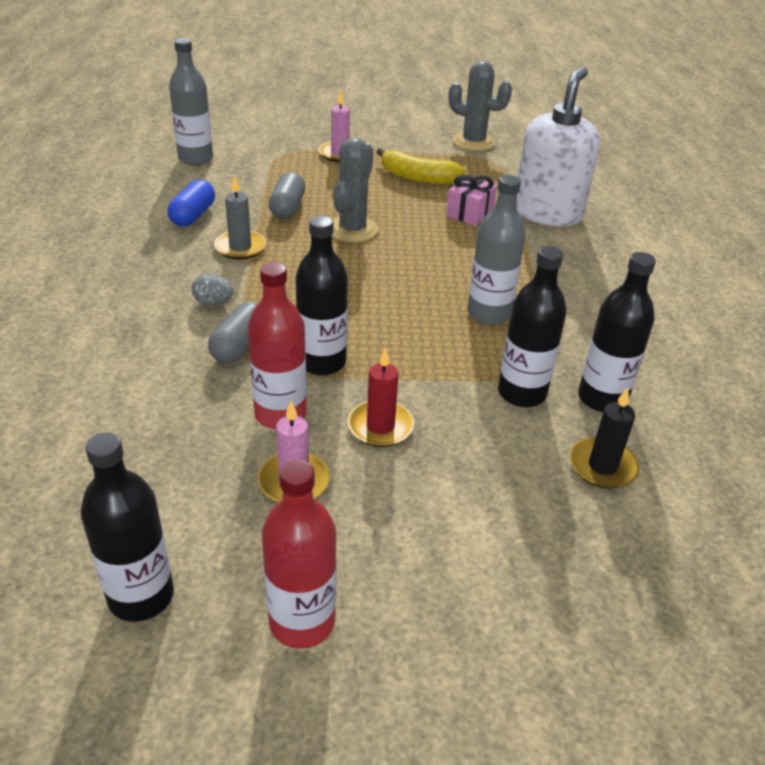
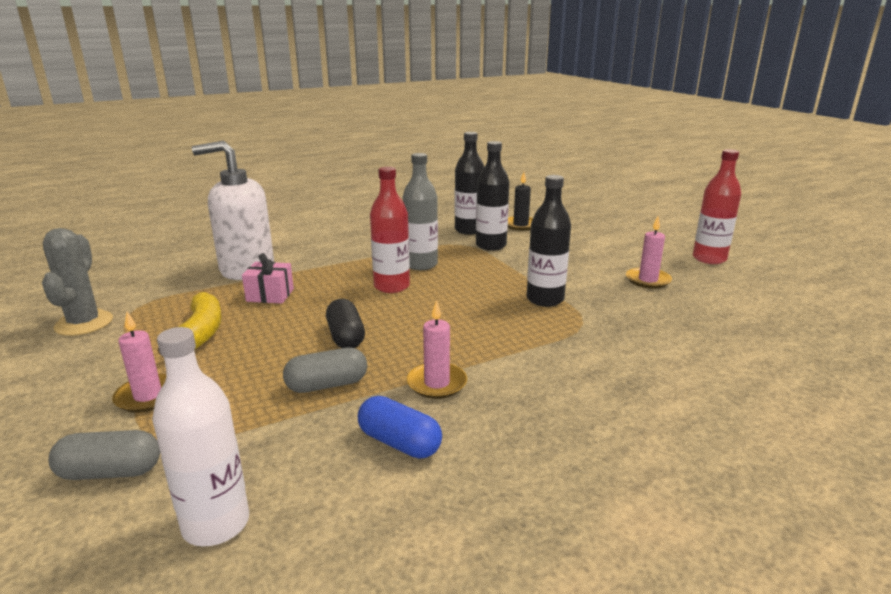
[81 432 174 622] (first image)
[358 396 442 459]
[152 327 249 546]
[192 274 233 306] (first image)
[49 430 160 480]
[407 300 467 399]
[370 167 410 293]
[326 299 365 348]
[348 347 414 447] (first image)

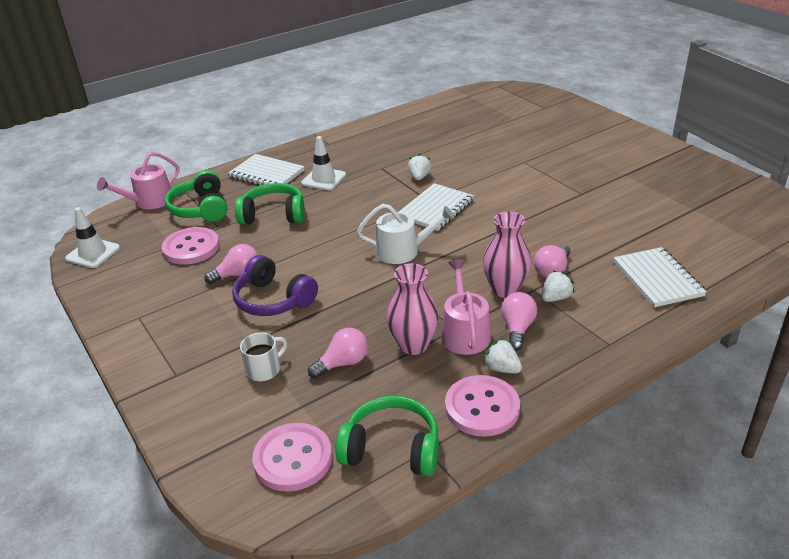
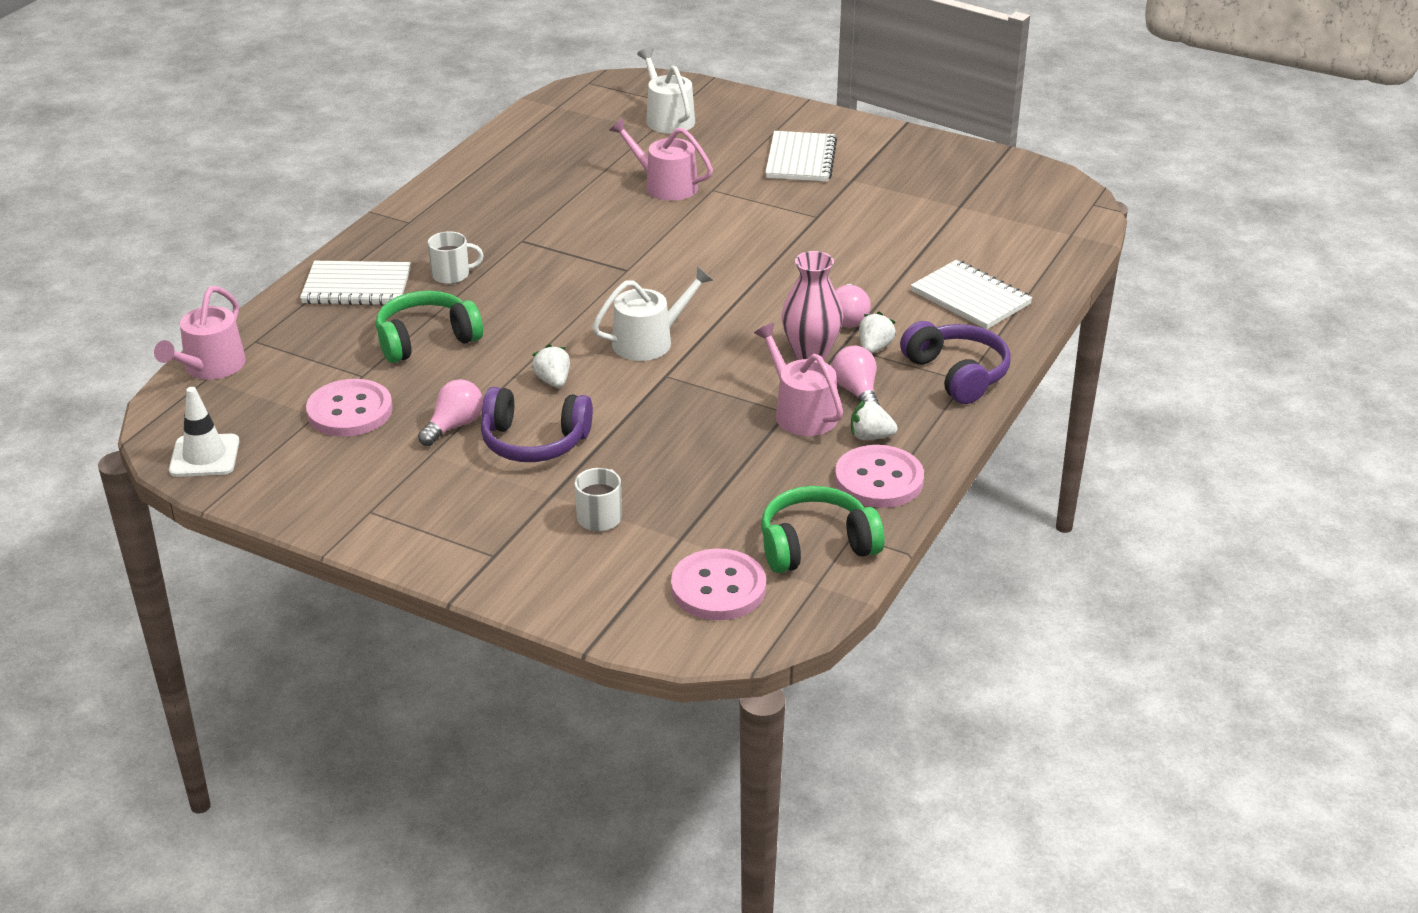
[165 170 227 222] (first image)
[428 231 484 284]
[308 328 368 378] (first image)
[387 263 439 355] (first image)
[765 131 837 182]
[532 344 570 388]
[609 118 713 201]
[637 47 695 134]
[900 321 1011 404]

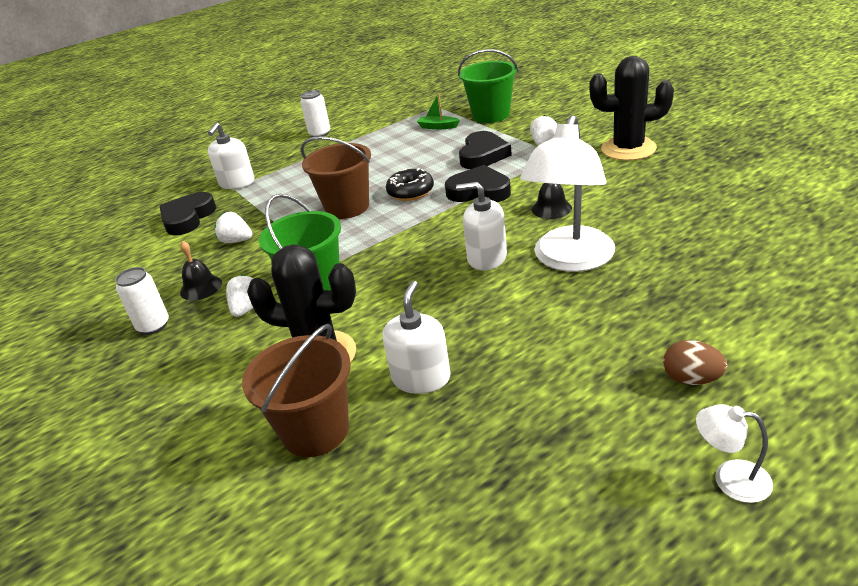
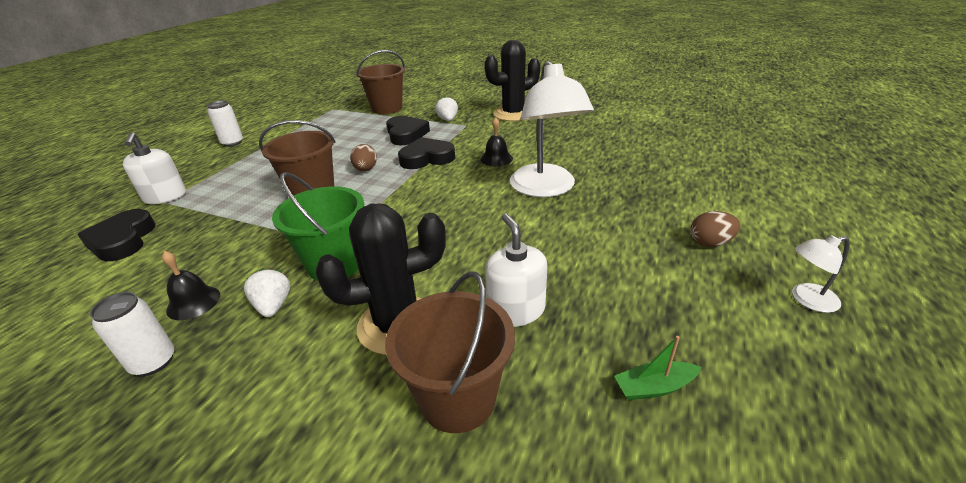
[215 212 252 243] (first image)
[350 144 377 171]
[614 336 701 400]
[456 182 507 271] (first image)
[356 50 405 114]

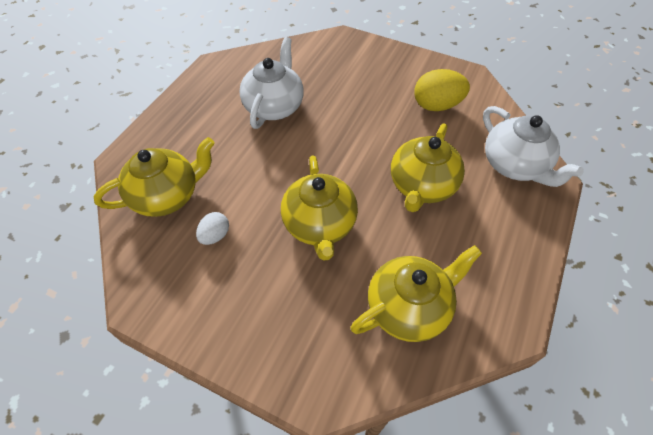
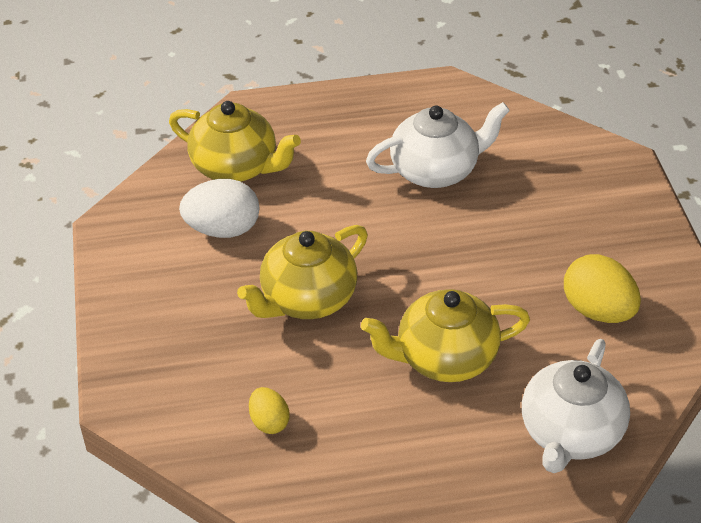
[179 179 259 238]
[249 387 290 434]

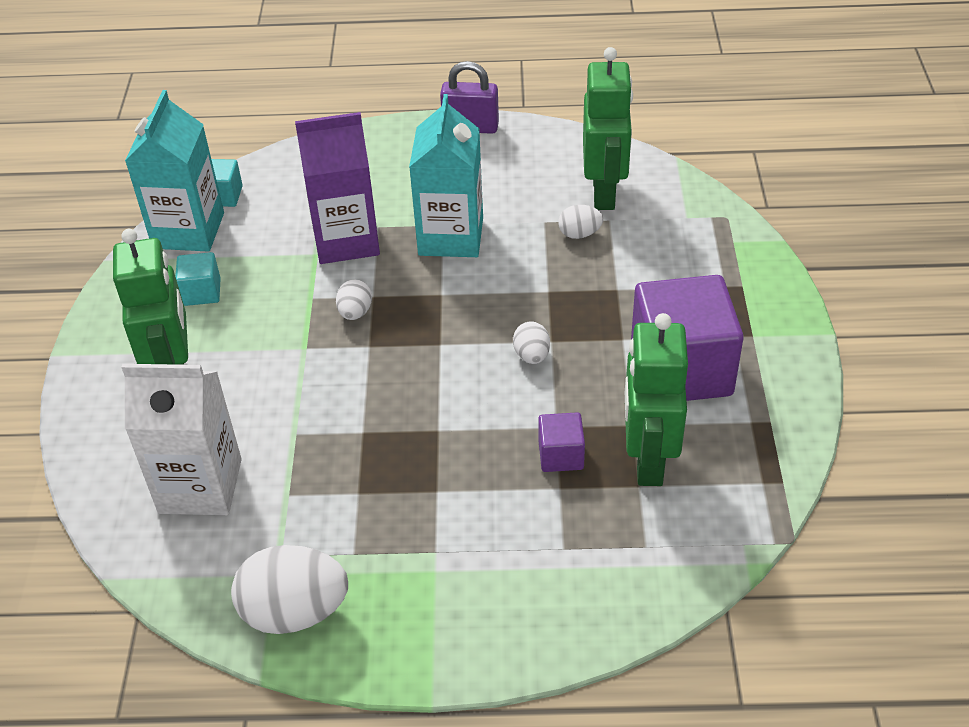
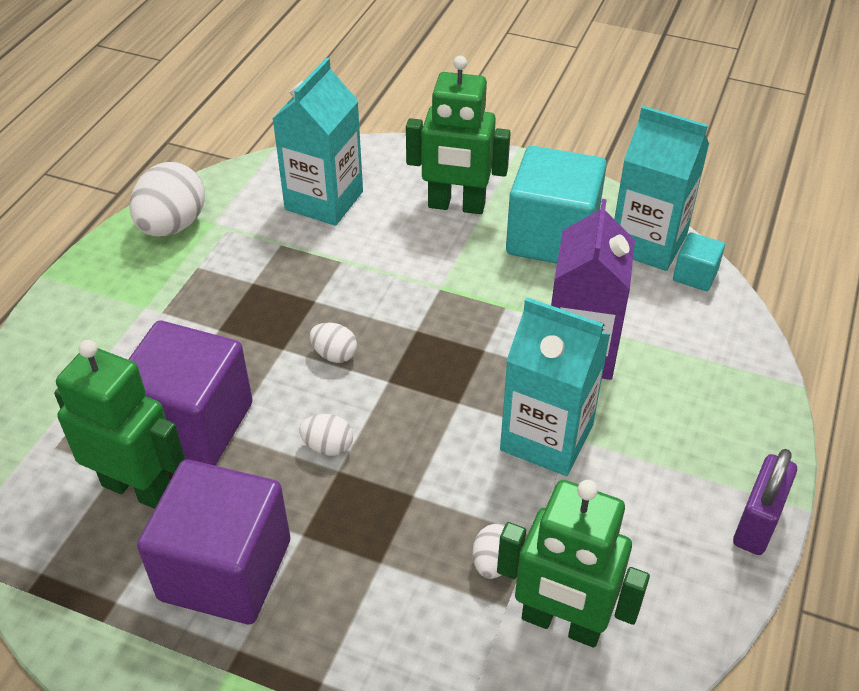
[272 58 363 226]
[506 146 607 264]
[310 322 357 363]
[128 321 253 466]

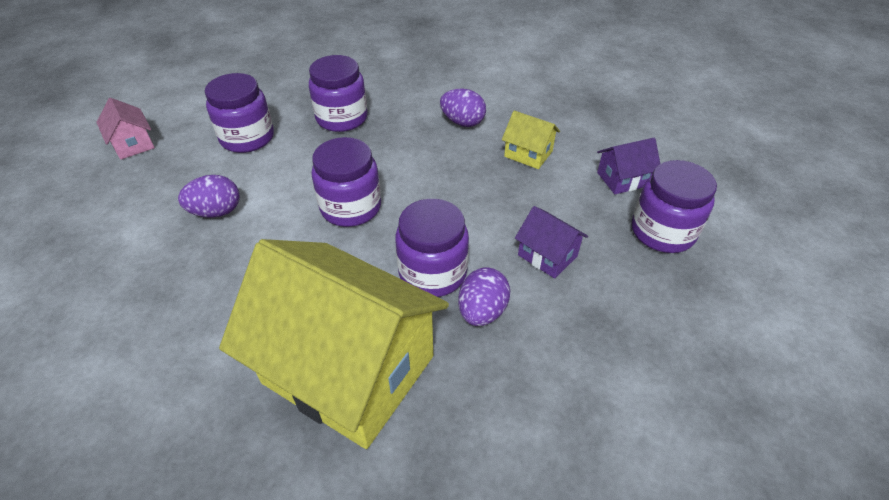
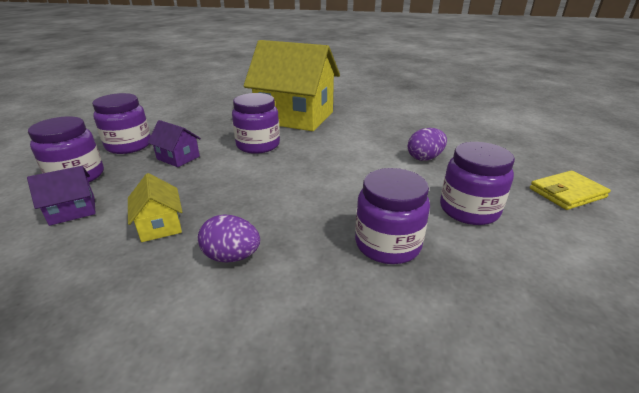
[530 171 611 210]
[92 93 151 154]
[458 267 510 326] (first image)
[128 173 182 242]

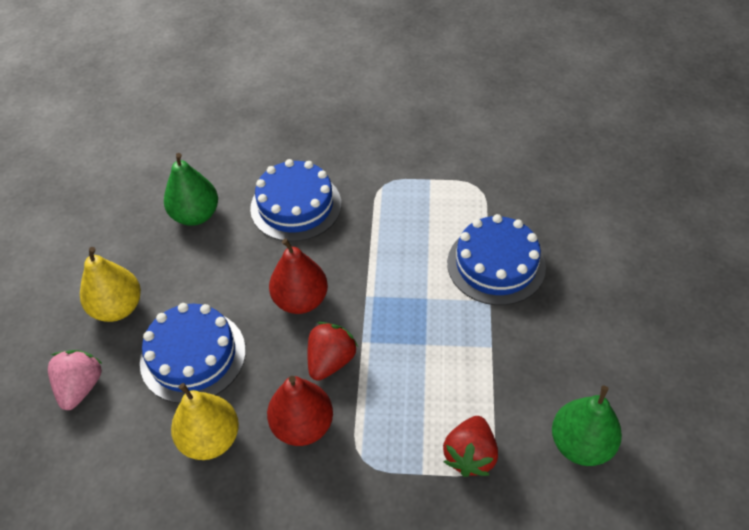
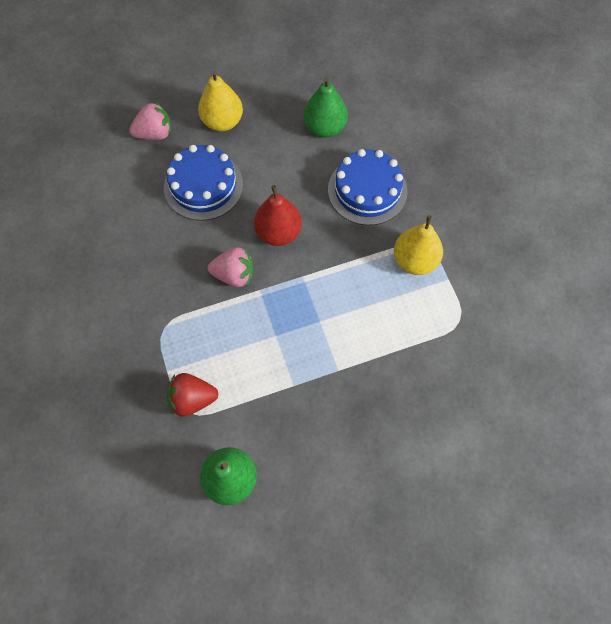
[394 215 443 275]
[267 376 333 446] (first image)
[208 247 254 287]
[447 214 546 305] (first image)

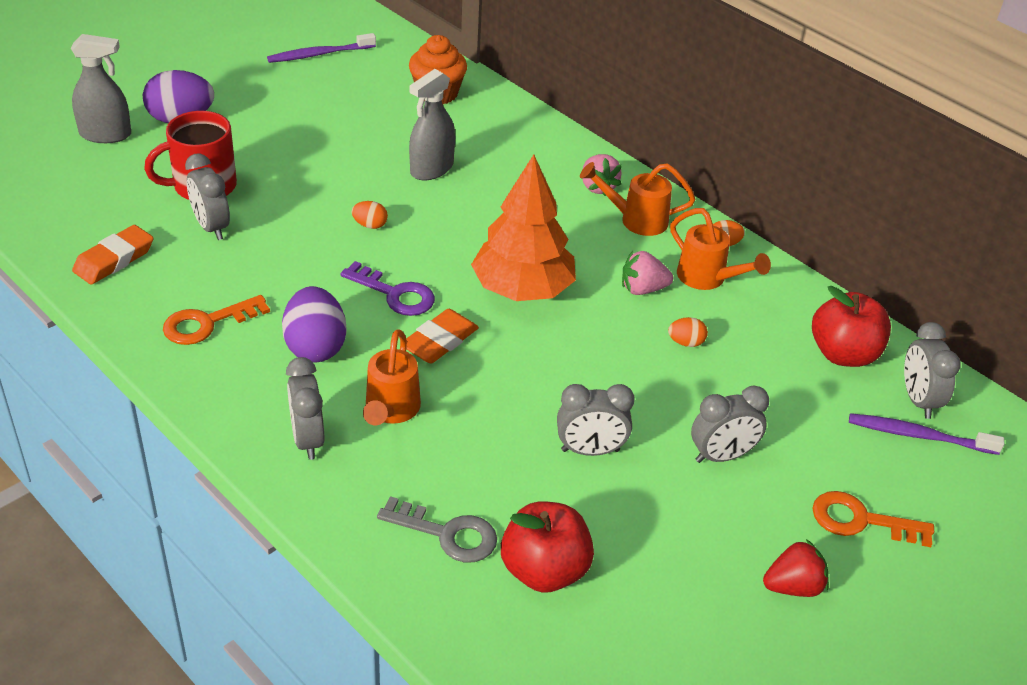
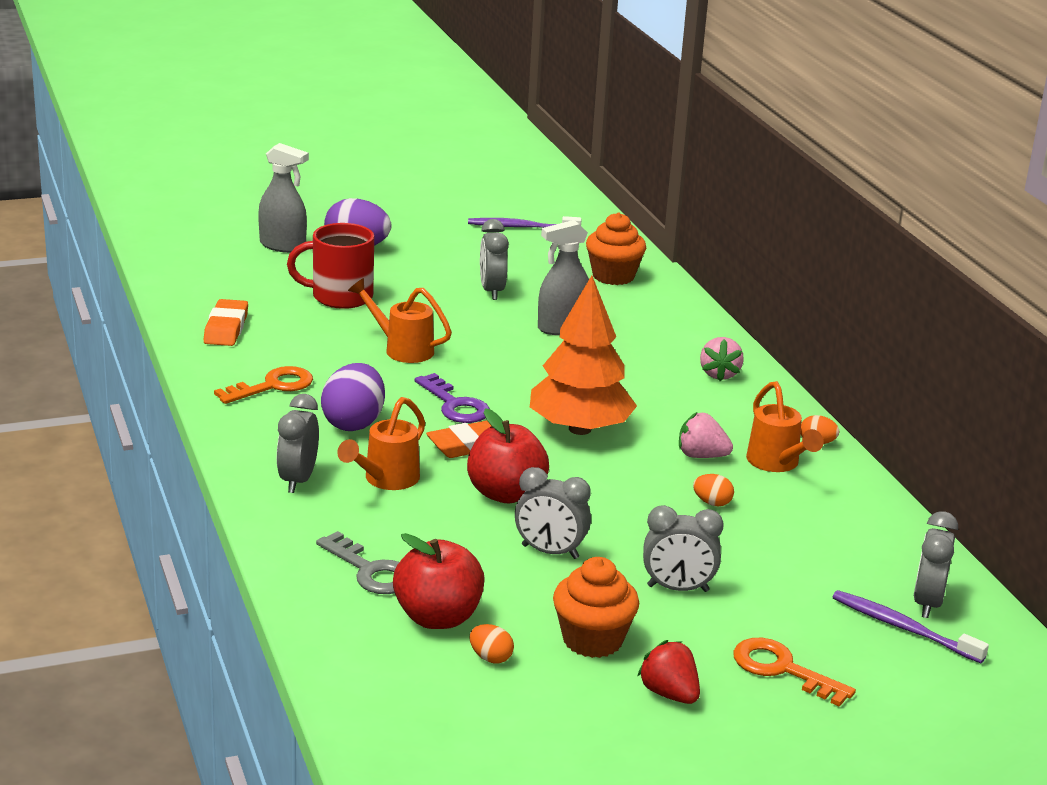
[203 299 248 346]
[214 366 313 404]
[480 219 509 300]
[469 624 514 663]
[348 278 452 363]
[637 640 700 704]
[467 408 549 503]
[553 557 639 658]

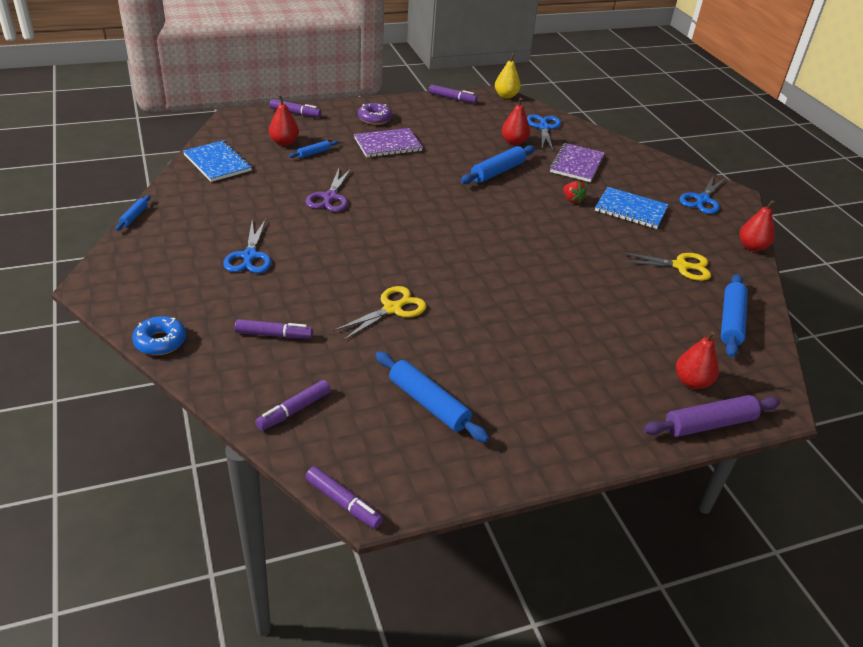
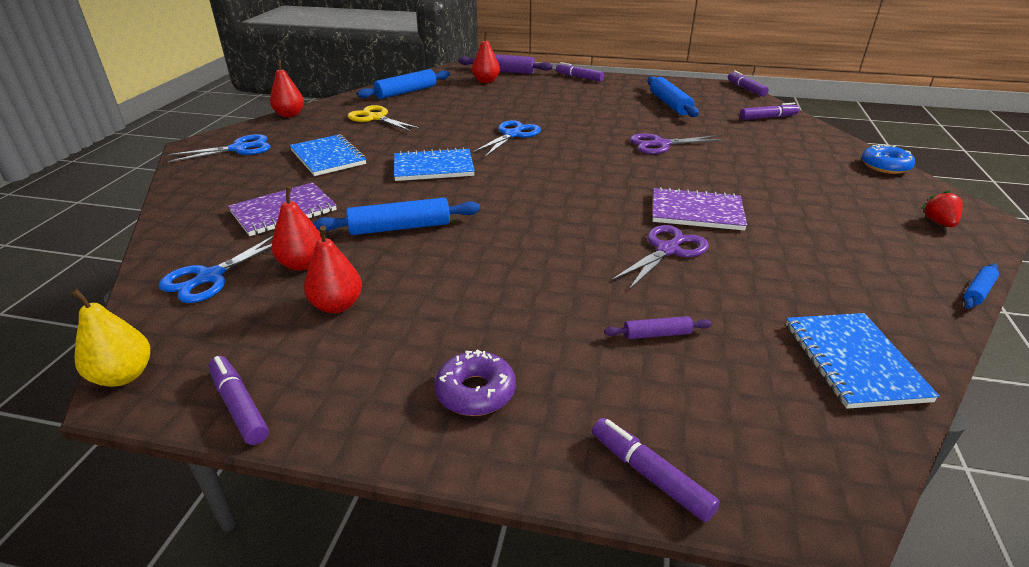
[473 120 541 157]
[556 62 604 82]
[304 226 362 313]
[604 316 712 339]
[630 133 724 154]
[653 187 747 230]
[922 190 963 227]
[394 147 475 181]

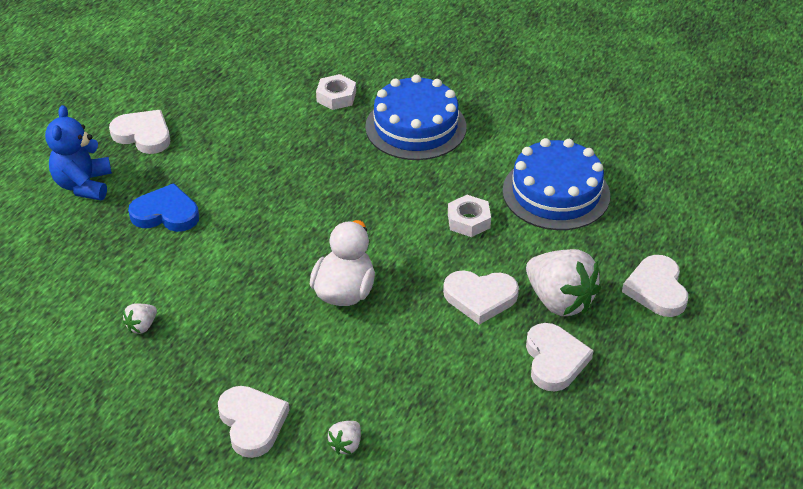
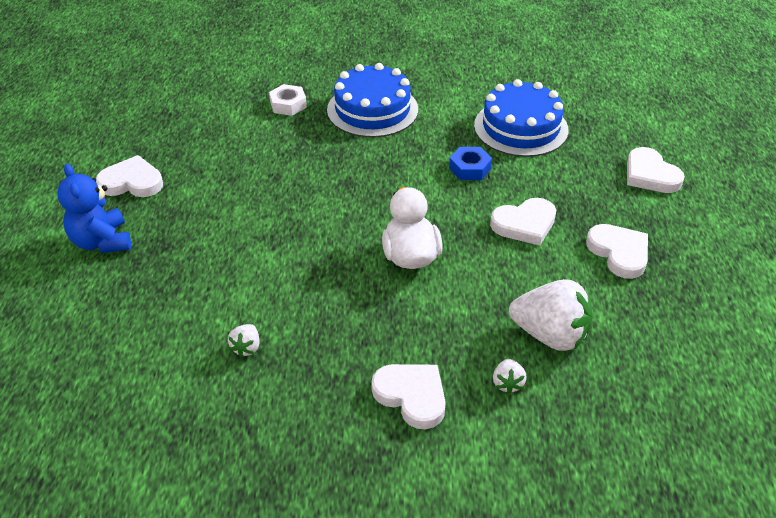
[128 183 199 232] (first image)
[449 147 492 180]
[509 279 593 351]

